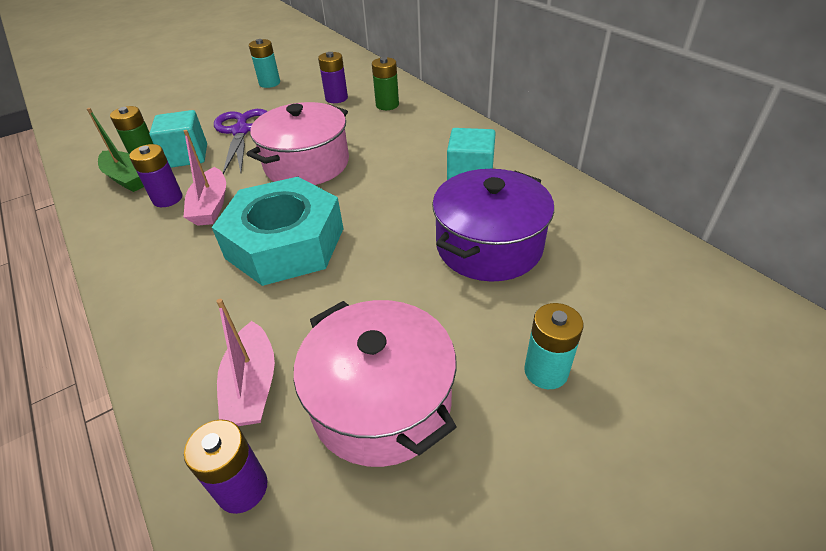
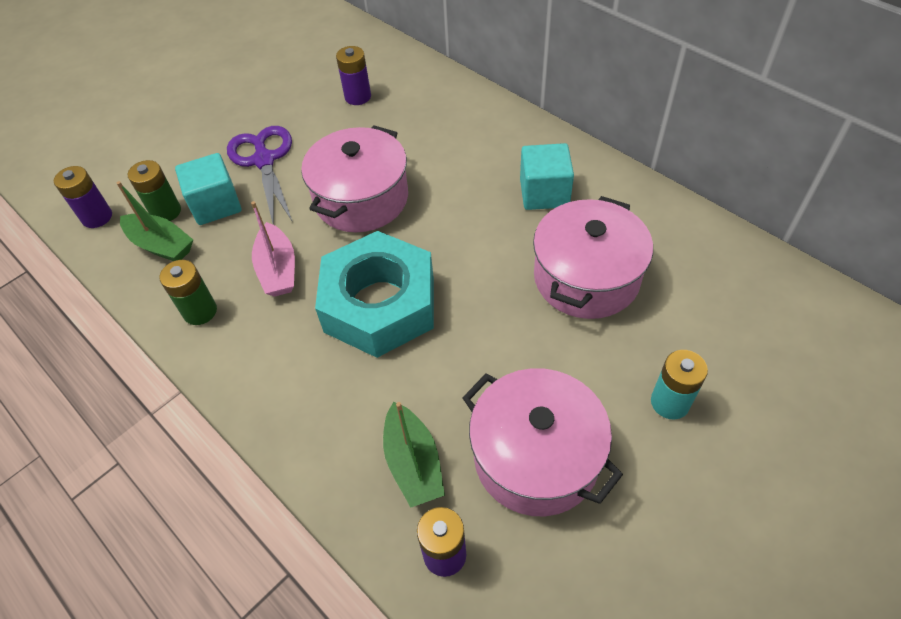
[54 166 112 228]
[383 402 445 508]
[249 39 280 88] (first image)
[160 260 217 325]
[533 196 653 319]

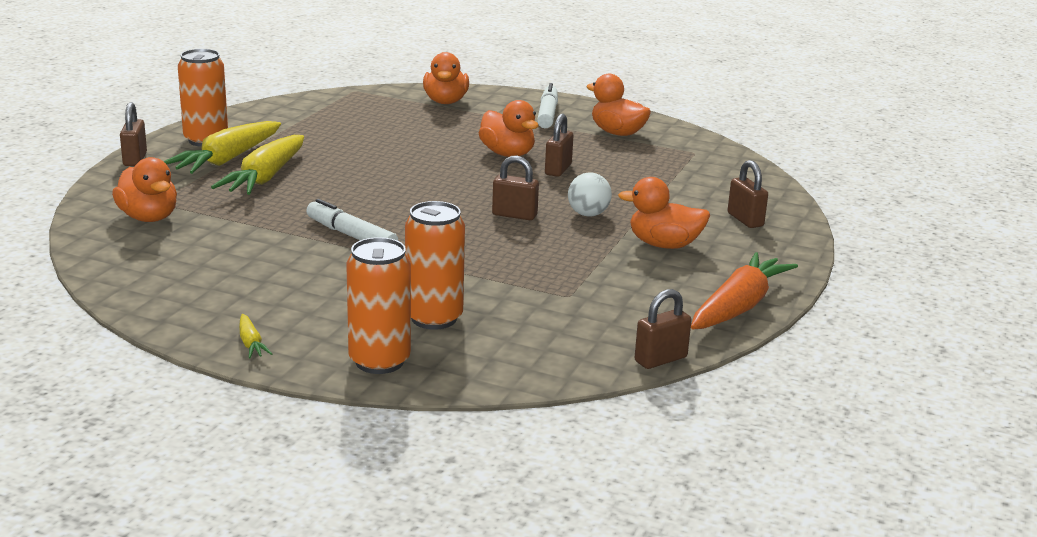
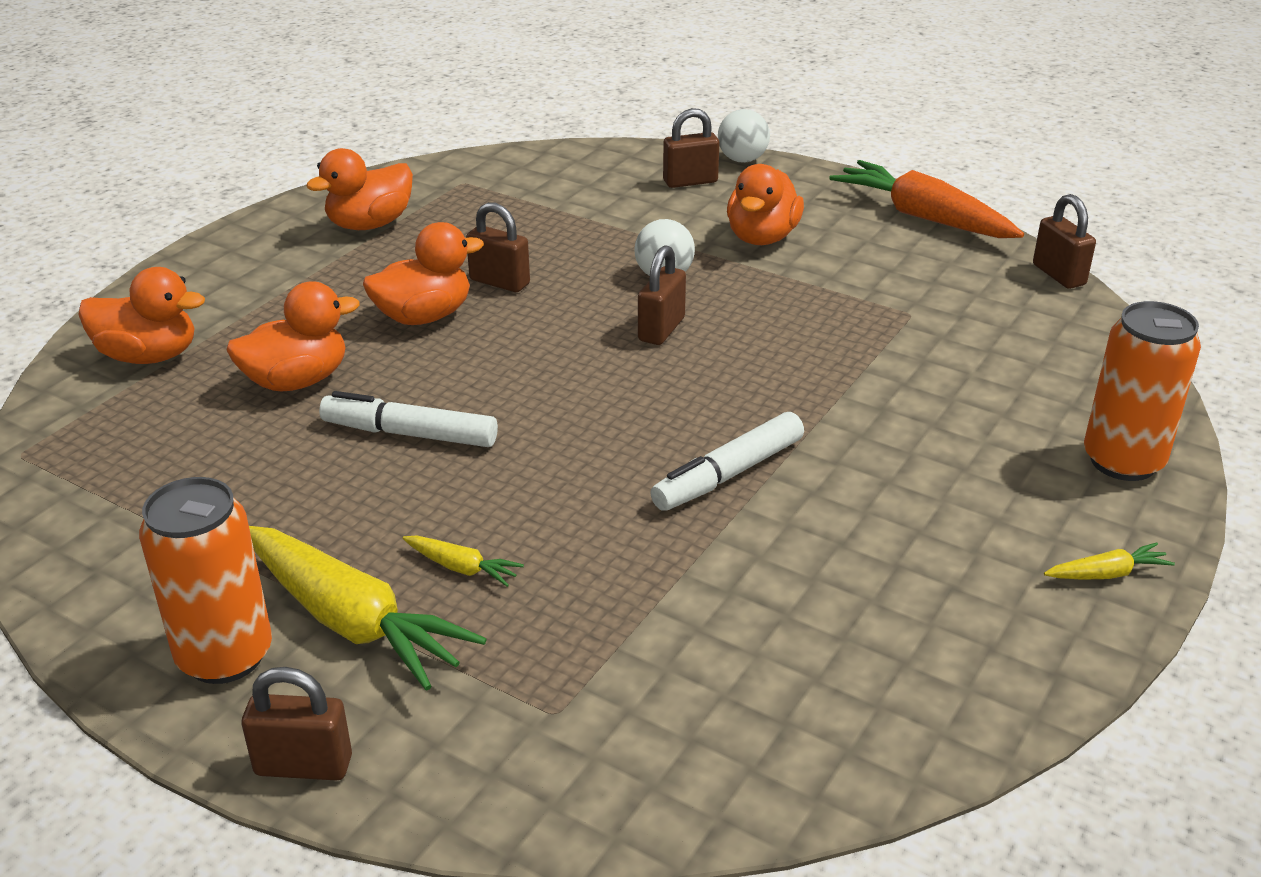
[226 281 360 392]
[402 536 524 587]
[405 201 465 330] (first image)
[319 391 498 447]
[718 109 770 163]

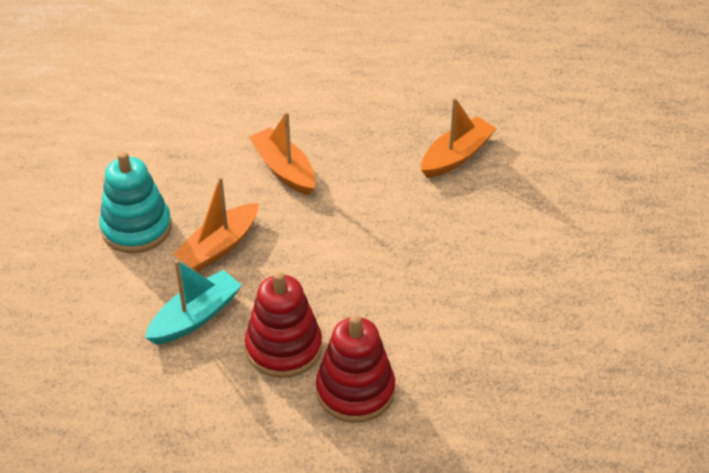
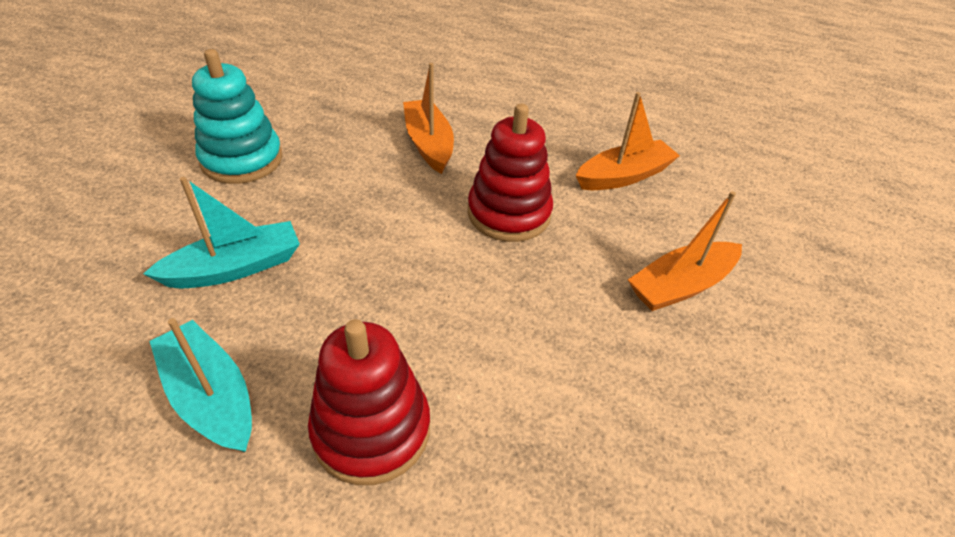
[628 191 742 311]
[468 104 553 242]
[149 318 252 452]

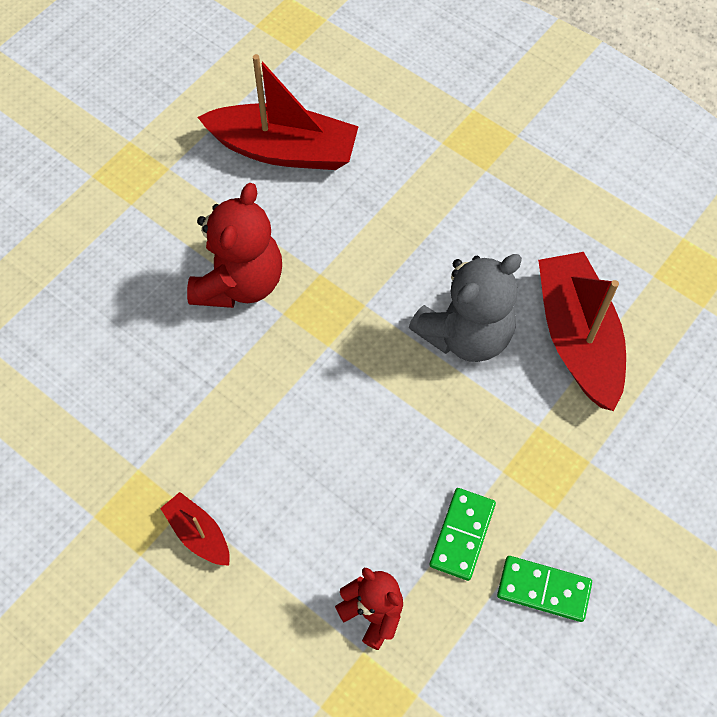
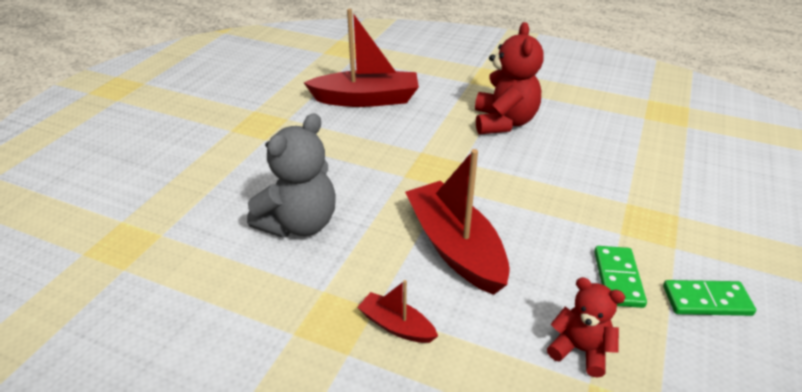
[475 22 544 135]
[247 113 336 238]
[405 149 510 295]

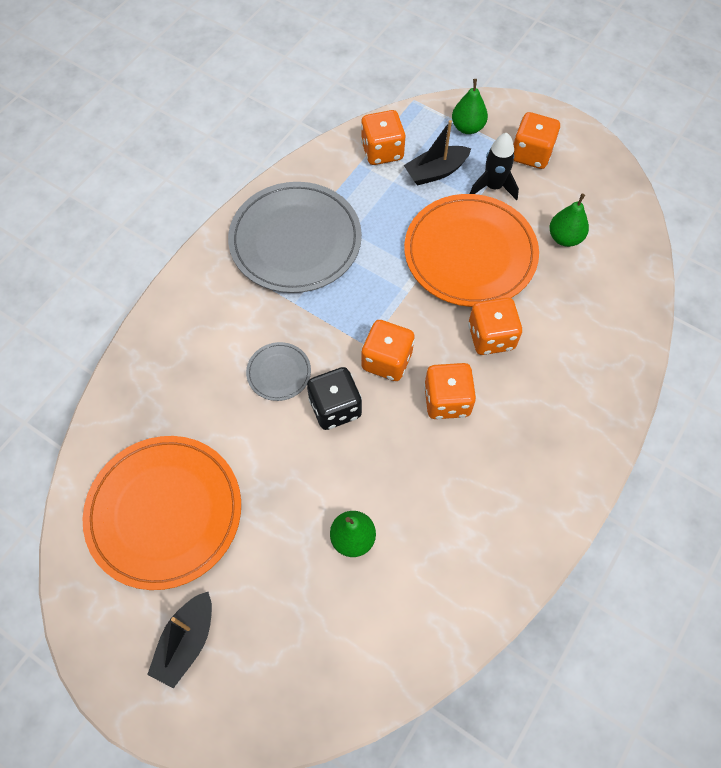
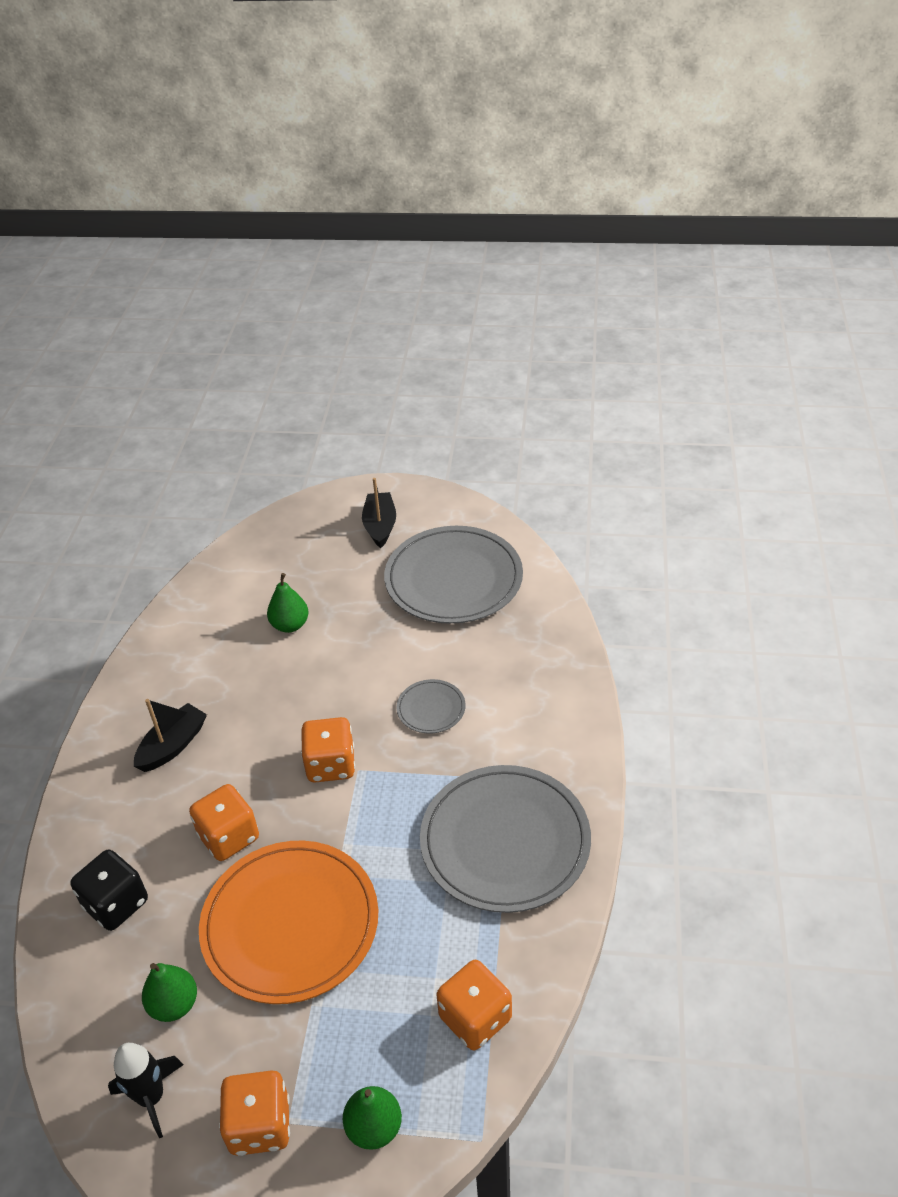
[384 526 523 624]
[70 850 148 931]
[134 699 207 772]
[424 363 476 419] (first image)
[108 1043 184 1138]

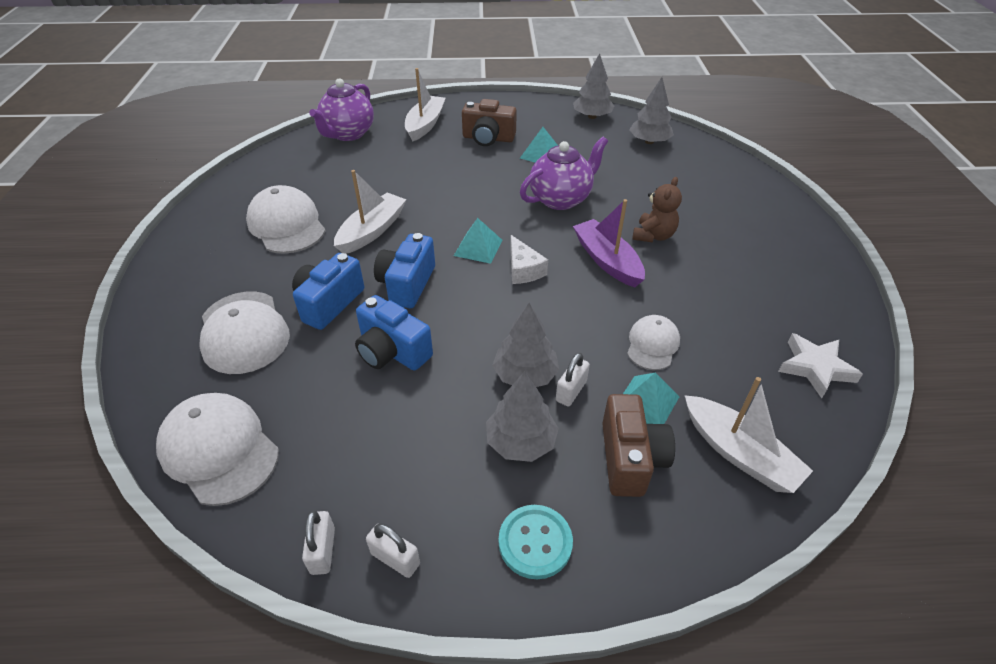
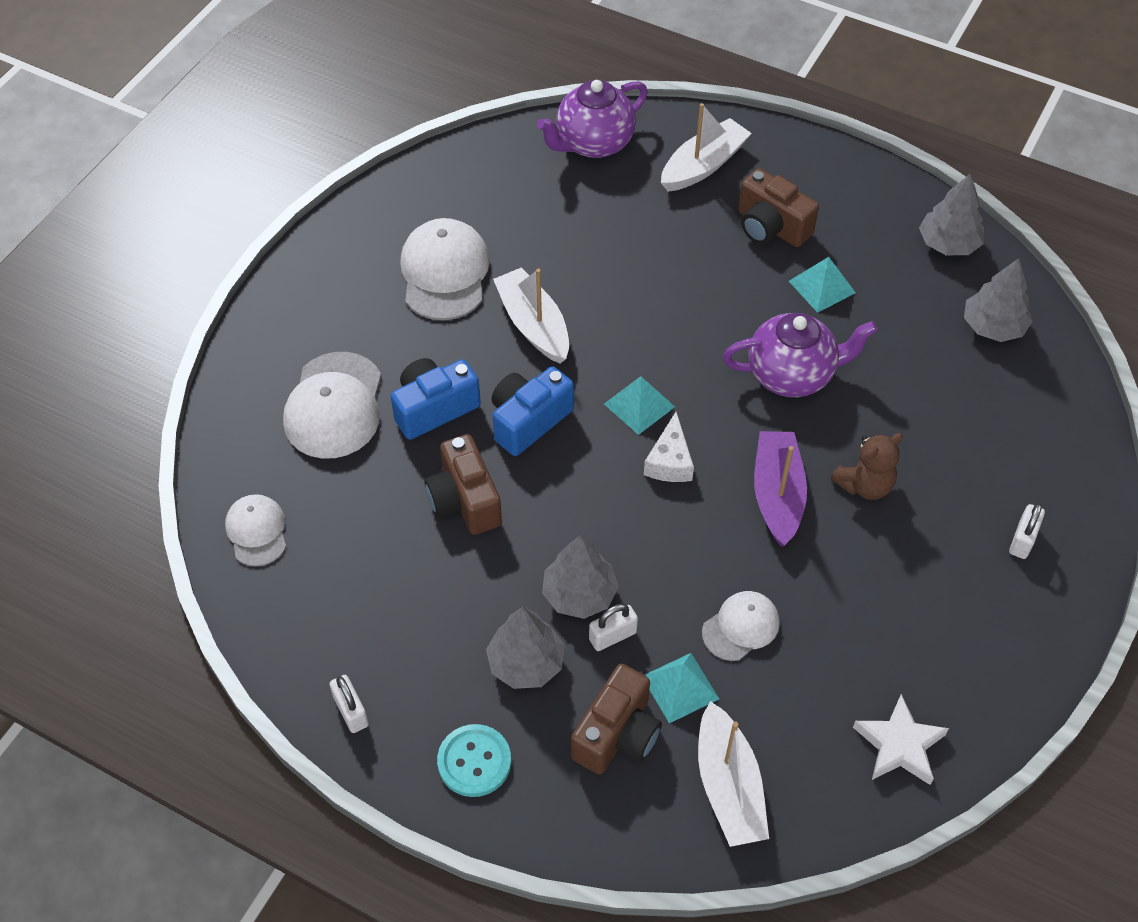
[225 494 286 566]
[1009 503 1045 559]
[493 268 569 364]
[424 434 502 535]

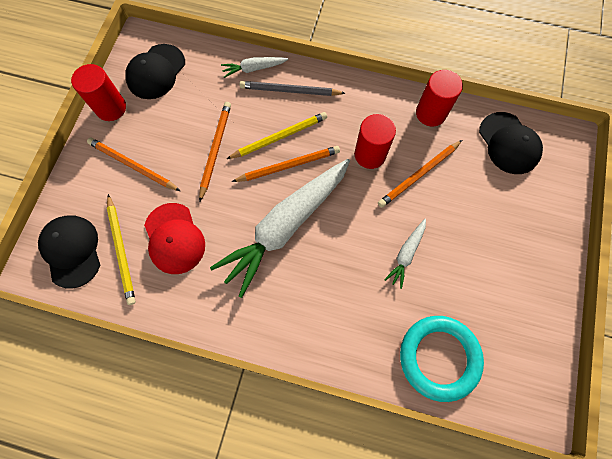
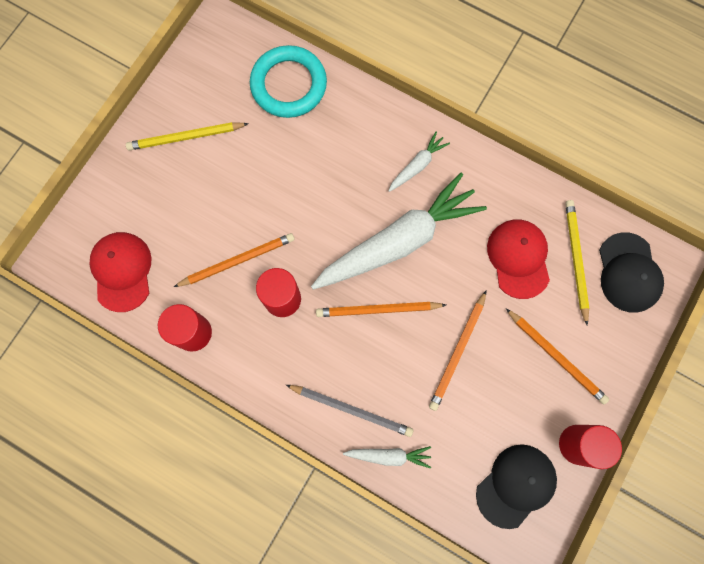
[126 122 249 151]
[388 131 450 192]
[89 232 152 312]

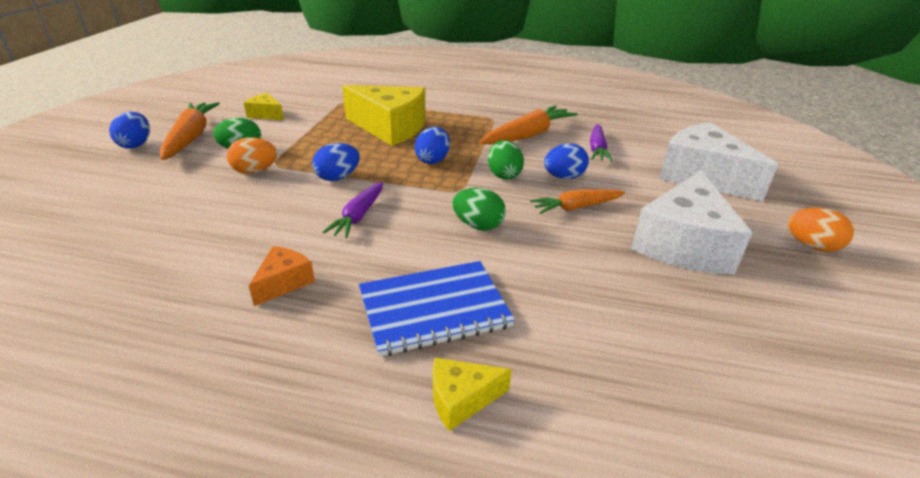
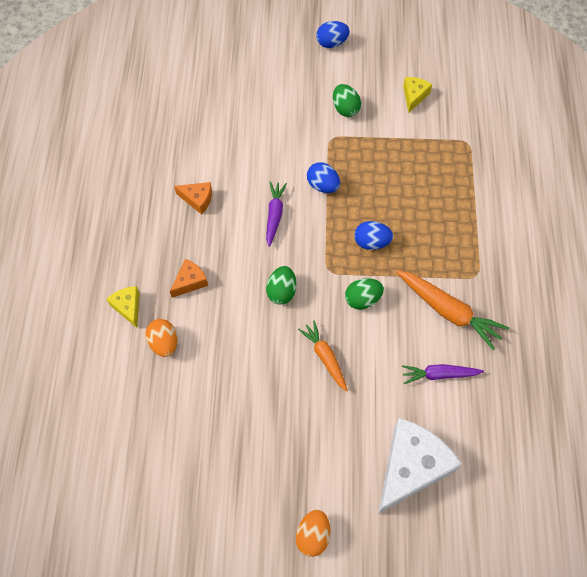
[160 102 220 160] (first image)
[145 319 177 357]
[266 181 287 247]
[342 85 426 146] (first image)
[170 259 208 298]
[544 143 589 179] (first image)
[631 171 753 274] (first image)

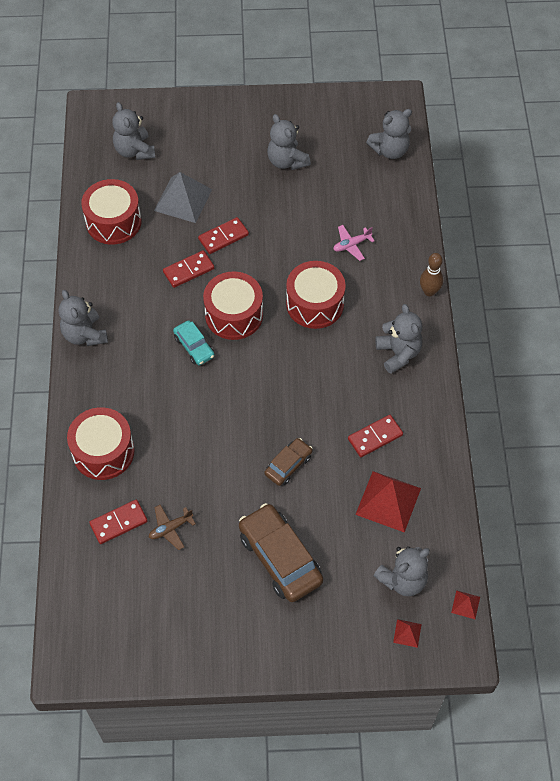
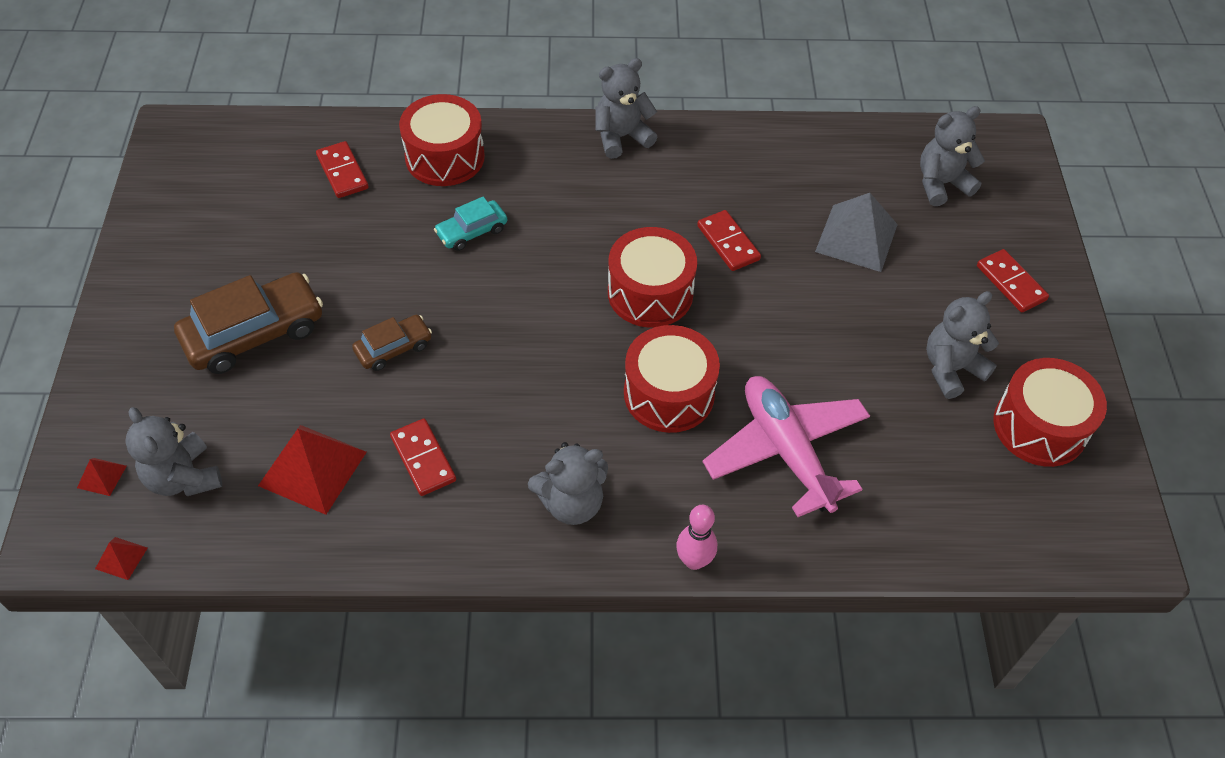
[993 358 1107 467]
[149 505 196 550] (first image)
[434 197 507 251]
[977 249 1049 312]
[352 315 432 371]
[703 376 870 517]
[366 109 412 159] (first image)
[676 505 717 570]

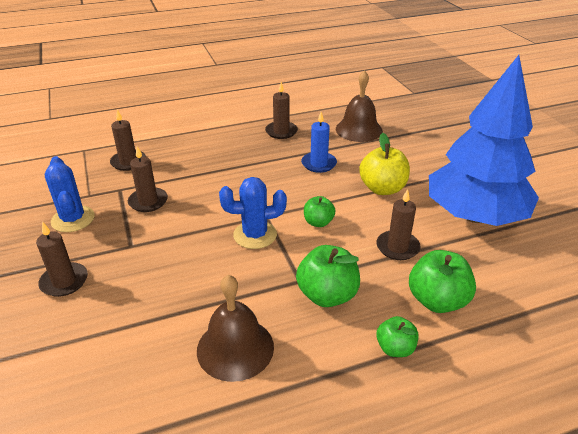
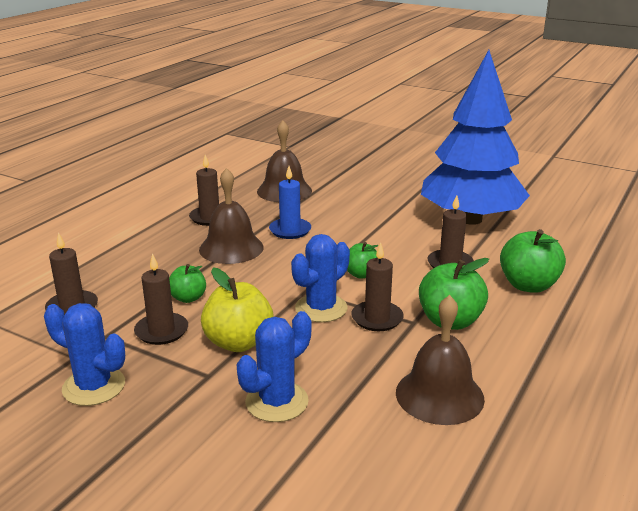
[351 242 404 331]
[201 268 274 352]
[169 264 206 303]
[199 168 264 264]
[236 311 312 422]

